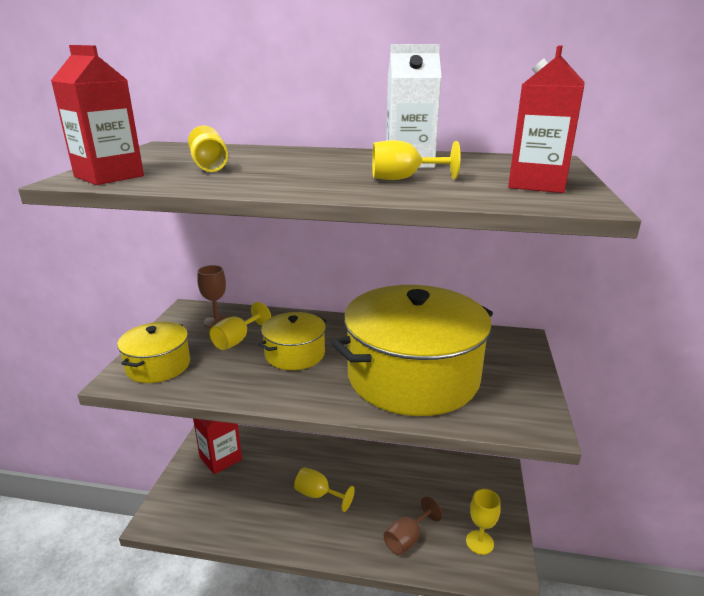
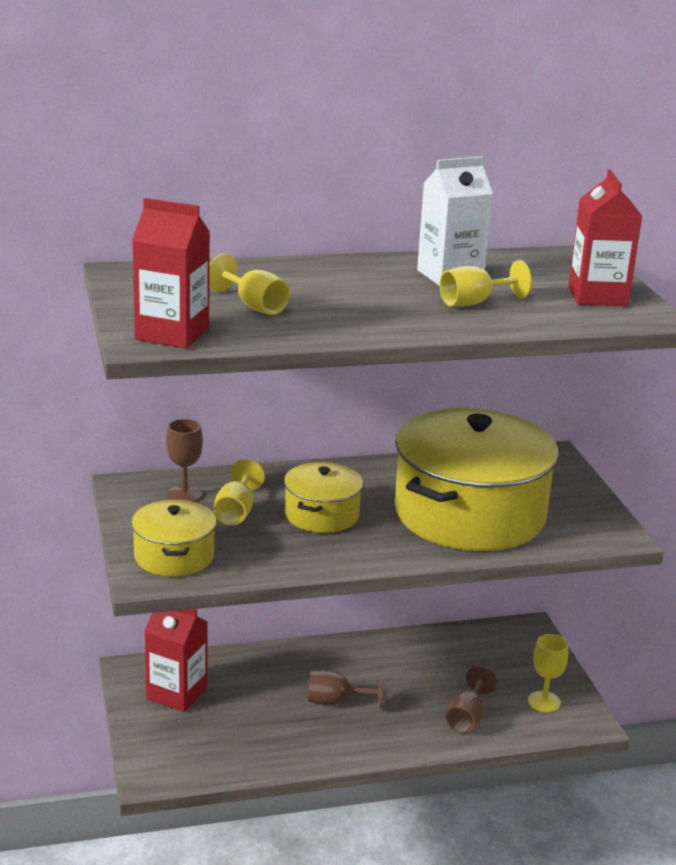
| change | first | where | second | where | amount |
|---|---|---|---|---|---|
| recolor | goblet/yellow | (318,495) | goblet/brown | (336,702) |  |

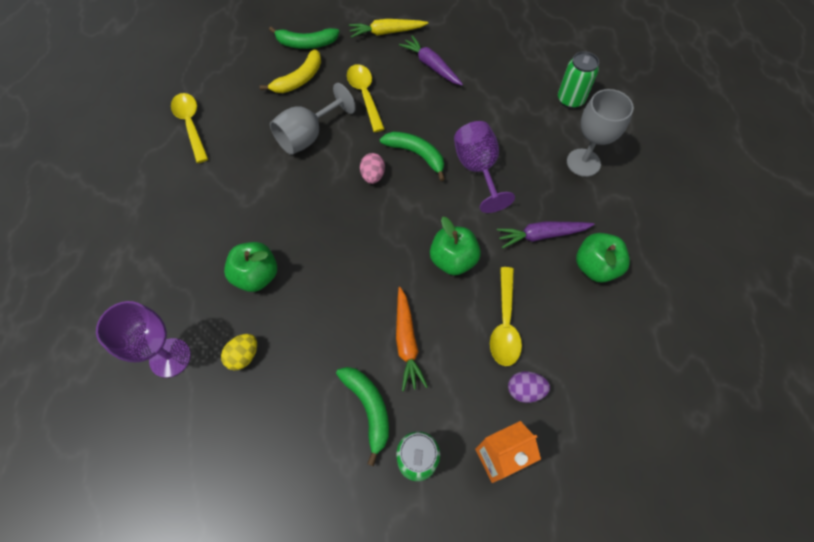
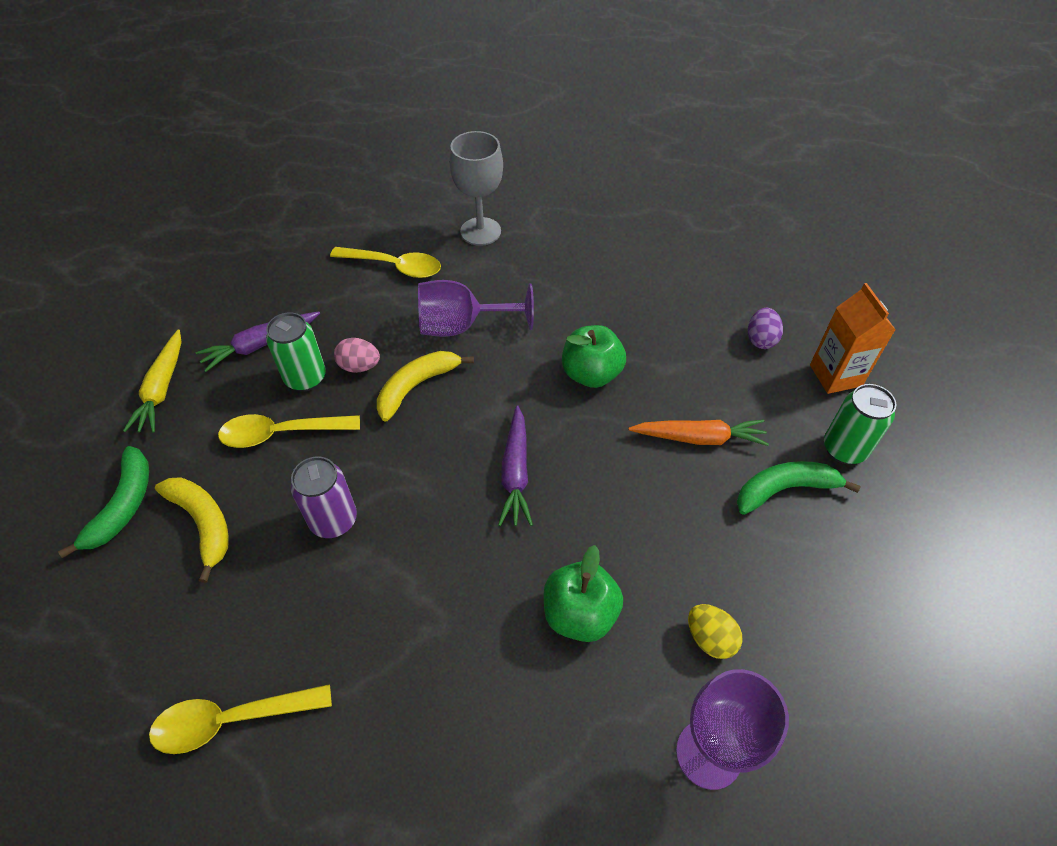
| change | first | where | second | where | amount |
|---|---|---|---|---|---|
| replace | goblet/grey | (308,136) | can/purple | (333,520) |  |
| move | egg/pink | (373,176) |  | (359,366) |  |
| recolor | banana/green | (416,154) | banana/yellow | (416,386) |  |
| move | spoon/yellow | (505,324) |  | (394,266) |  |
| move | carrot/purple | (541,235) |  | (515,473) |  |
| move | can/green | (570,100) |  | (305,378) |  |
| delete | apple/green | (595,267) |  |  |  |

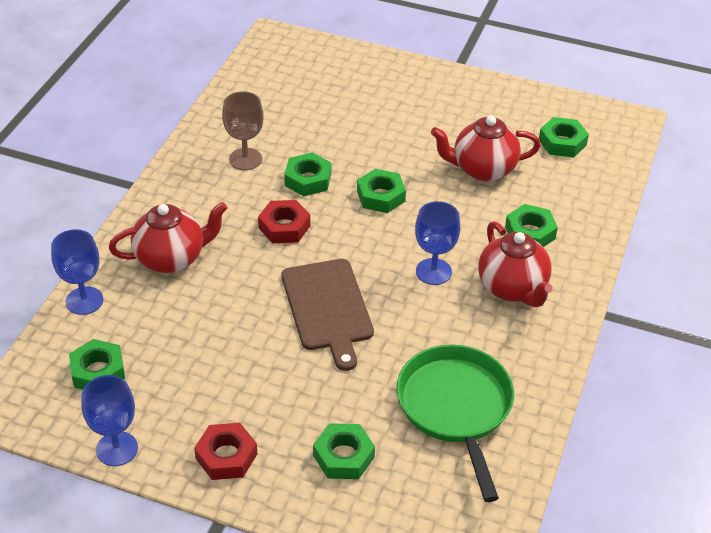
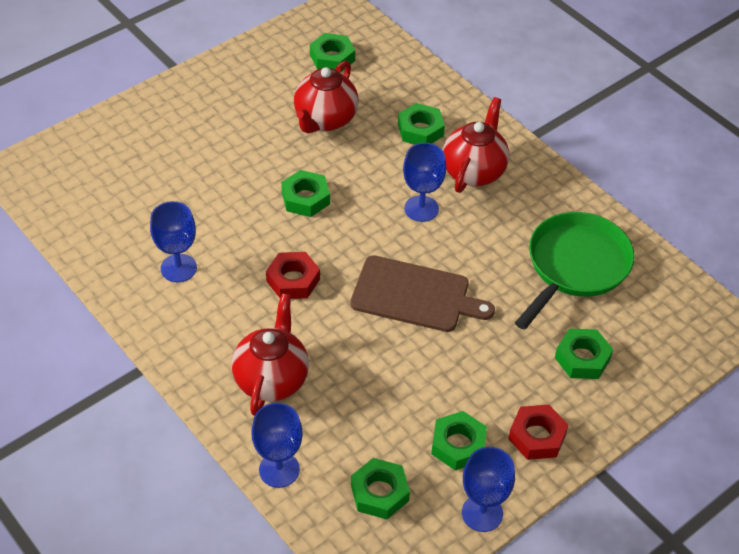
| change | first | where | second | where | amount |
|---|---|---|---|---|---|
| recolor | goblet/brown | (245,159) | goblet/blue | (178,268) |  |
| move | nut/green | (308,180) |  | (458,445) |  |
| rotate | pan/green | (456,408) |  | (575,266) | 105 degrees clockwise |
| rotate | teapot/red | (512,288) |  | (474,171) | 75 degrees counterclockwise |

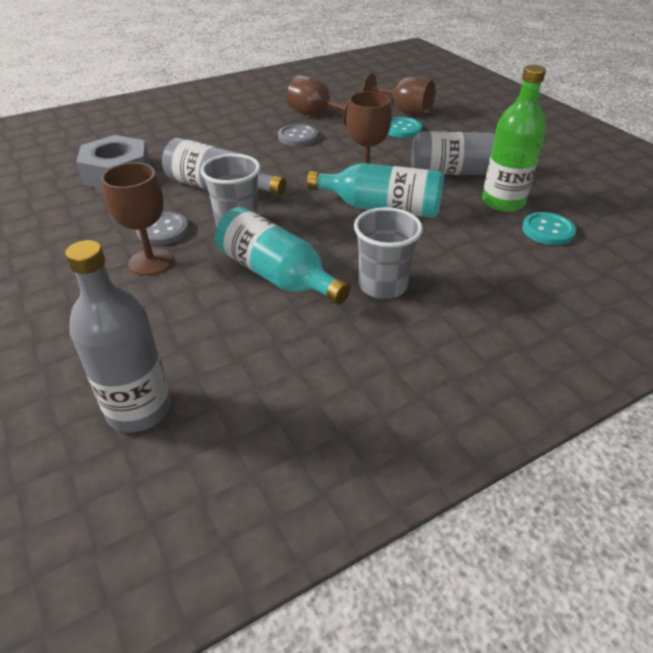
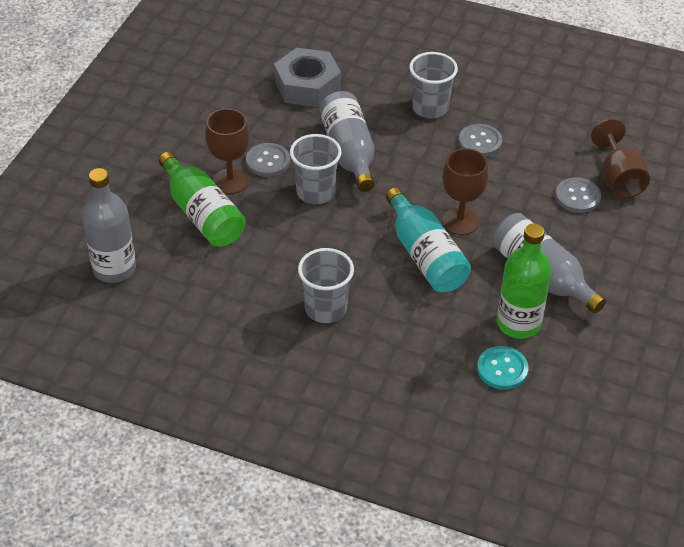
| change | first | where | second | where | amount |
|---|---|---|---|---|---|
| delete | bottle/turquoise | (277,275) |  |  |  |
| delete | goblet/brown | (316,115) |  |  |  |
| recolor | button/turquoise | (401,129) | button/grey | (577,196) |  |
| insert |  |  | bottle/green | (202,214) |  |
| insert |  |  | cup/grey | (430,108) |  |

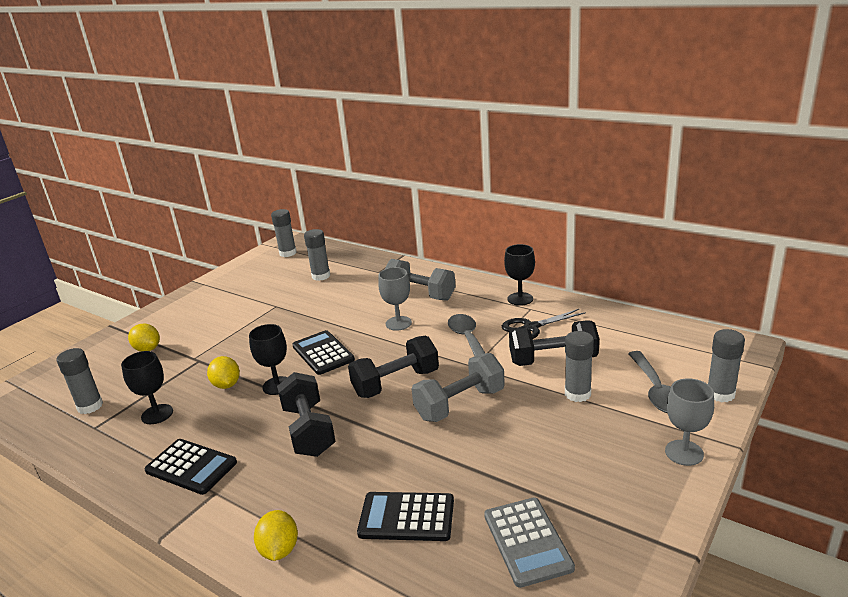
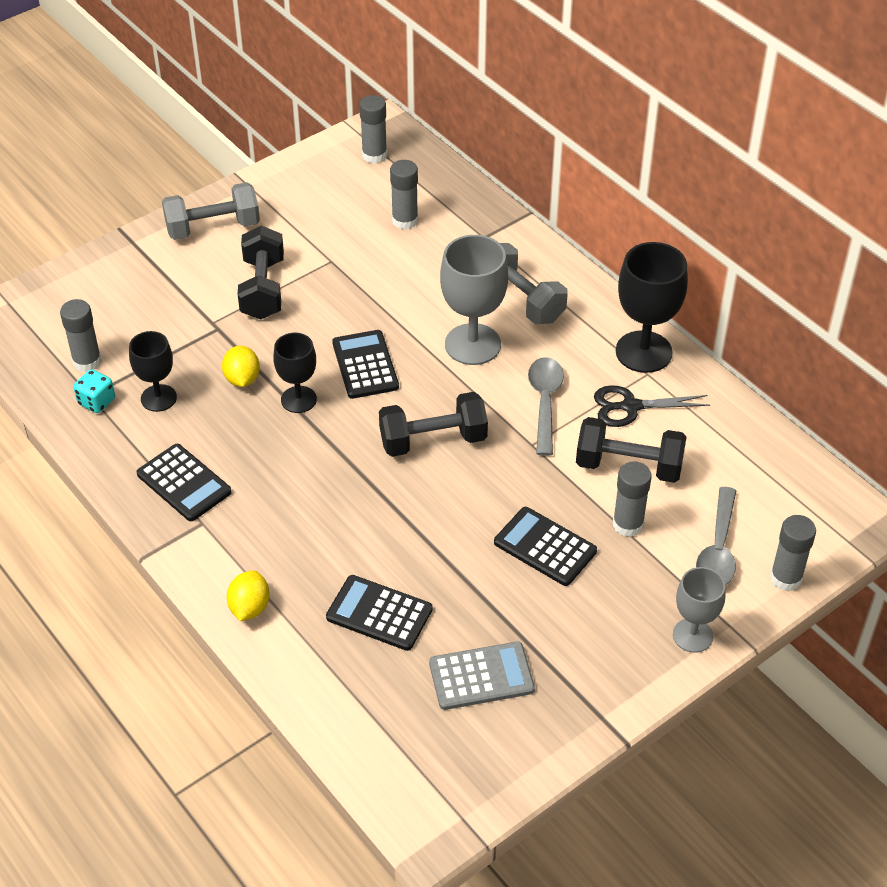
| change | first | where | second | where | amount |
|---|---|---|---|---|---|
| delete | lemon/yellow | (147,349) |  |  |  |
| move | dumbbell/black | (309,430) |  | (263,289) |  |
| resize | goblet/grey | (398,323) |  | (472,344) | x1.62 |
| move | dumbbell/grey | (460,404) |  | (213,227) |  |
| rotate | calculator/grey | (527,541) |  | (481,676) | 105 degrees counterclockwise |
| resize | goblet/black | (520,299) |  | (643,352) | x1.62 |
| insert |  |  | dice/turquoise | (96,401) |  |
| insert |  |  | calculator/black | (545,547) |  |

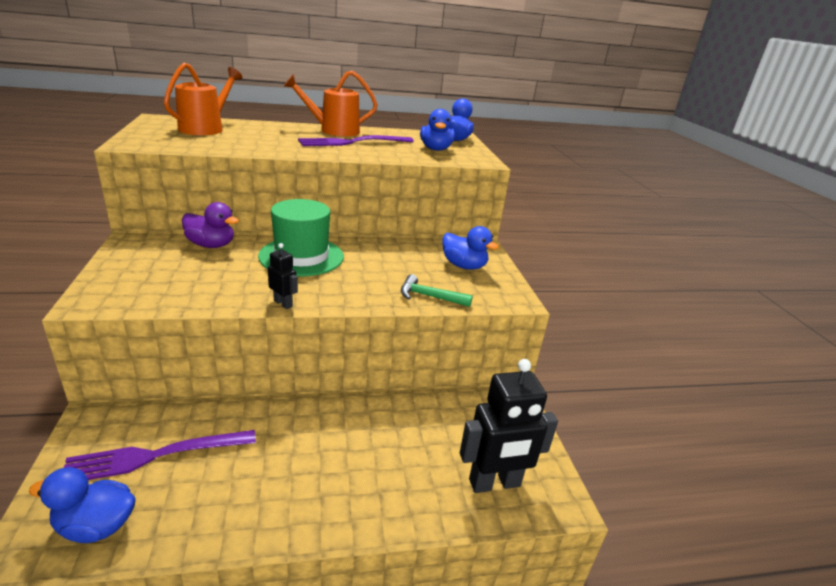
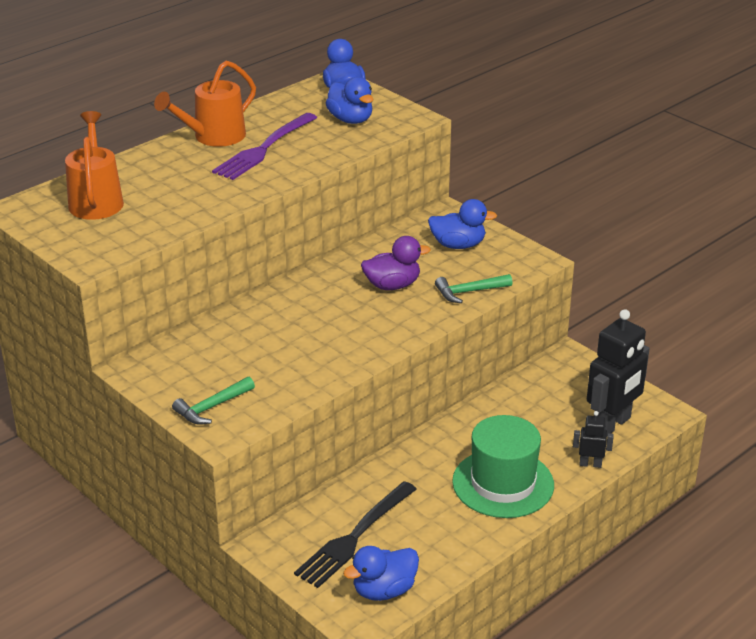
| change | first | where | second | where | amount |
|---|---|---|---|---|---|
| recolor | fork/purple | (155,456) | fork/black | (354,537) |  |
| move | duck/purple | (211,245) |  | (392,285) |  |
| move | hat/green | (301,256) |  | (503,483) |  |
| move | robot/black | (283,303) |  | (590,464) |  |
| insert |  |  | hammer/green | (212,407) |  |

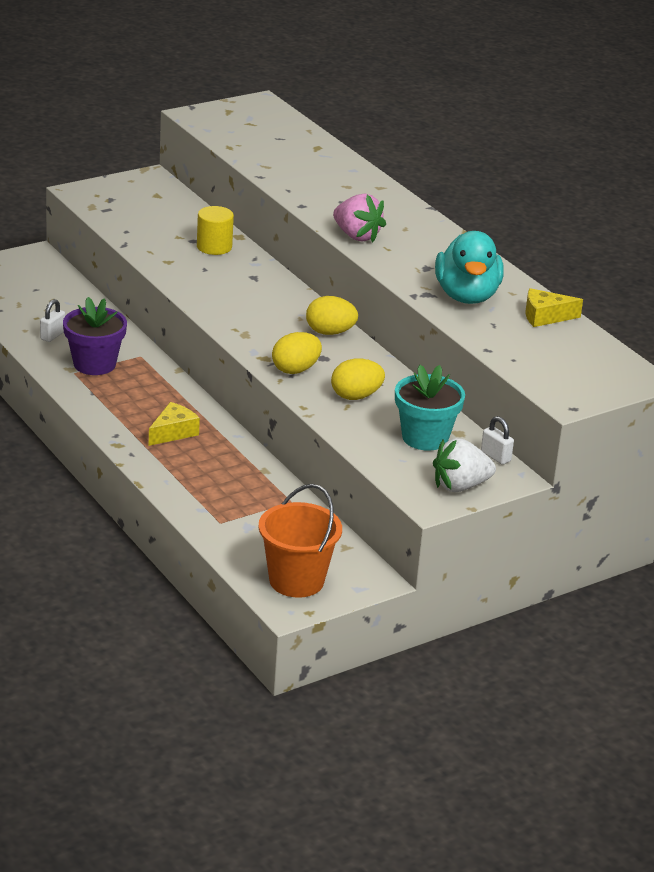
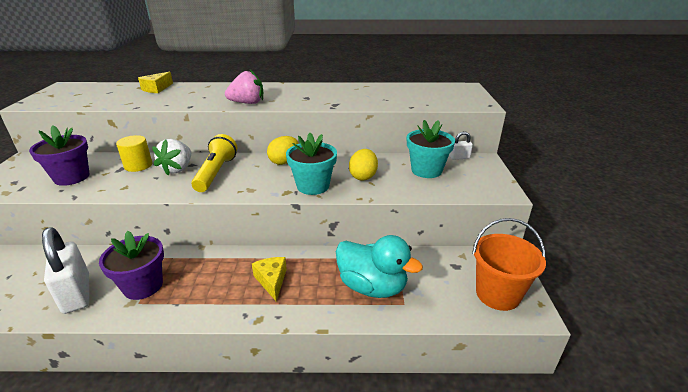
| change | first | where | second | where | amount |
|---|---|---|---|---|---|
| resize | padlock/white | (52,335) |  | (77,293) | x2.12 |
| replace | egg/yellow | (295,370) | flower pot/turquoise | (313,186) |  |
| move | strawberry/white | (460,486) |  | (177,169) |  |
| move | duck/turquoise | (467,296) |  | (372,286) |  |
| move | cheese/yellow | (545,317) |  | (156,89) |  |
| insert |  |  | flower pot/purple | (72,177) |  |
| insert |  |  | flashlight/yellow | (216,173) |  |

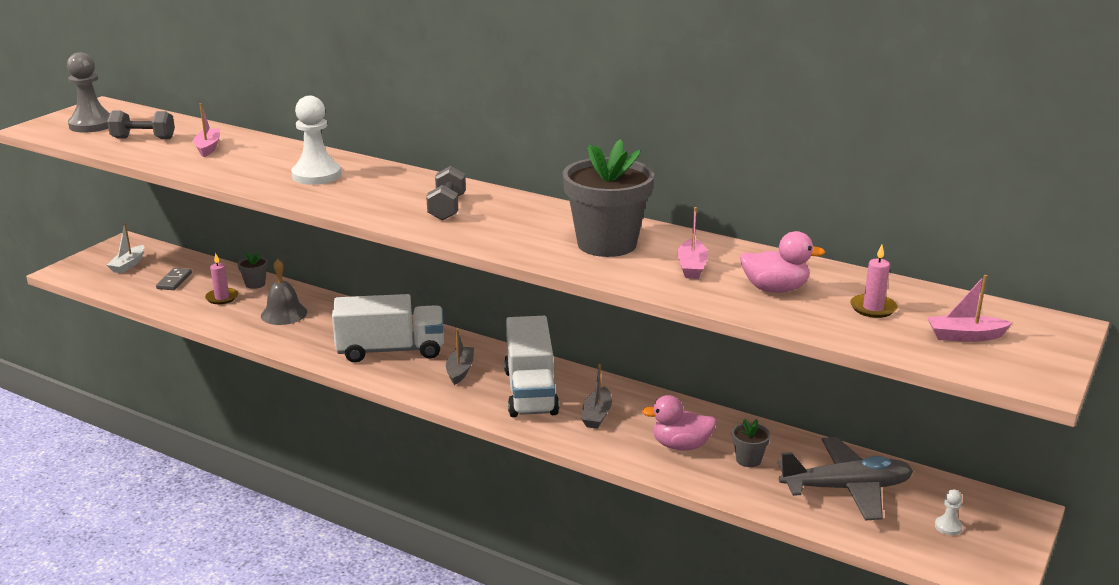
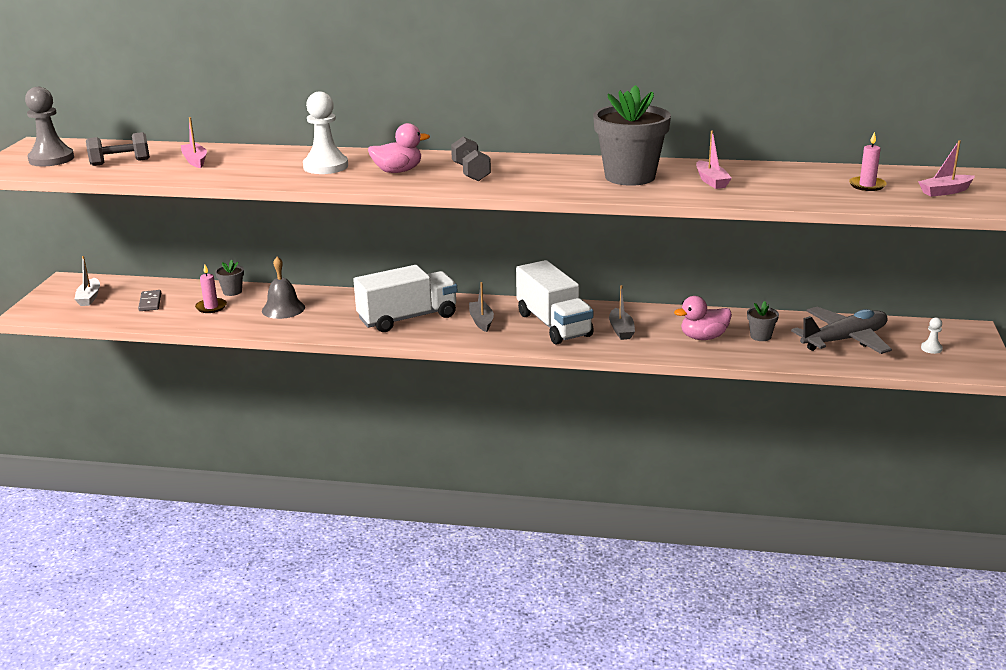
| change | first | where | second | where | amount |
|---|---|---|---|---|---|
| move | duck/pink | (775,289) |  | (398,171) |  |

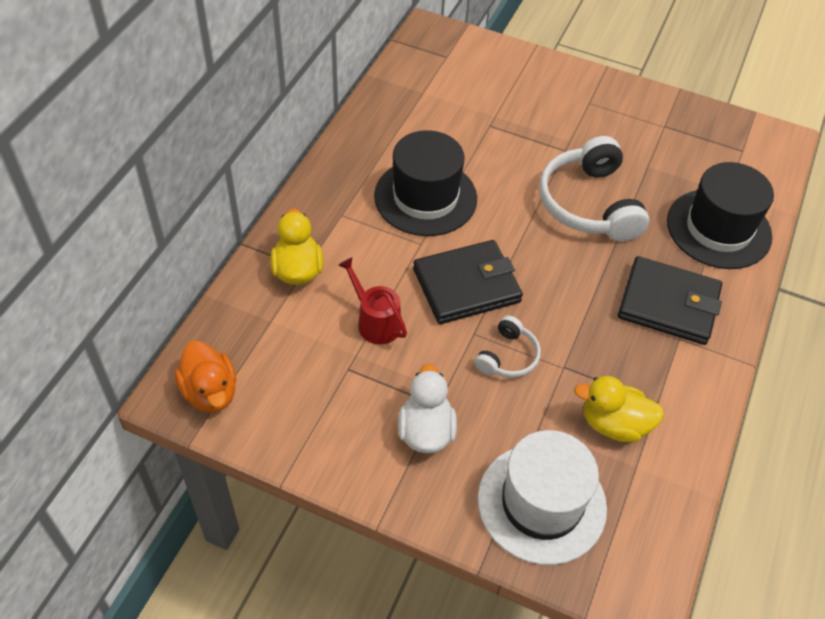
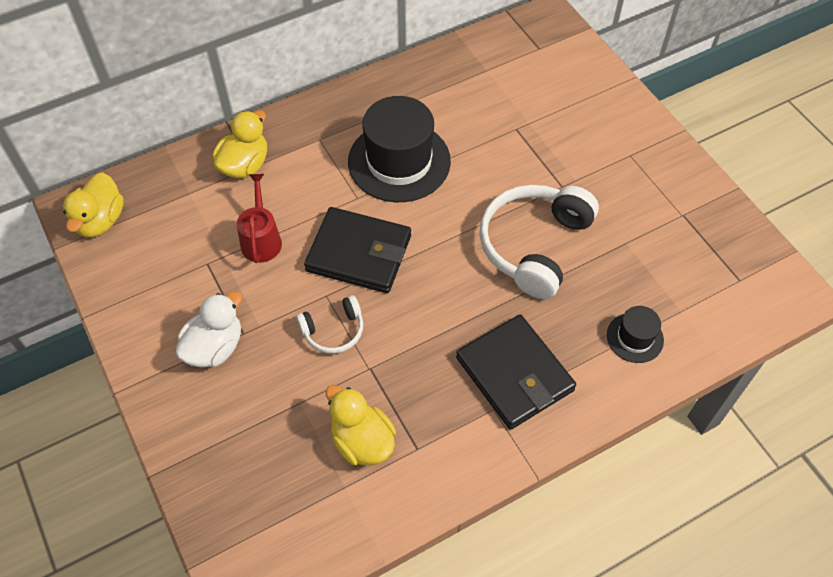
| change | first | where | second | where | amount |
|---|---|---|---|---|---|
| recolor | duck/orange | (210,392) | duck/yellow | (100,221) |  |
| delete | hat/white | (541,503) |  |  |  |
| resize | hat/black | (718,229) |  | (635,337) | x0.49 |

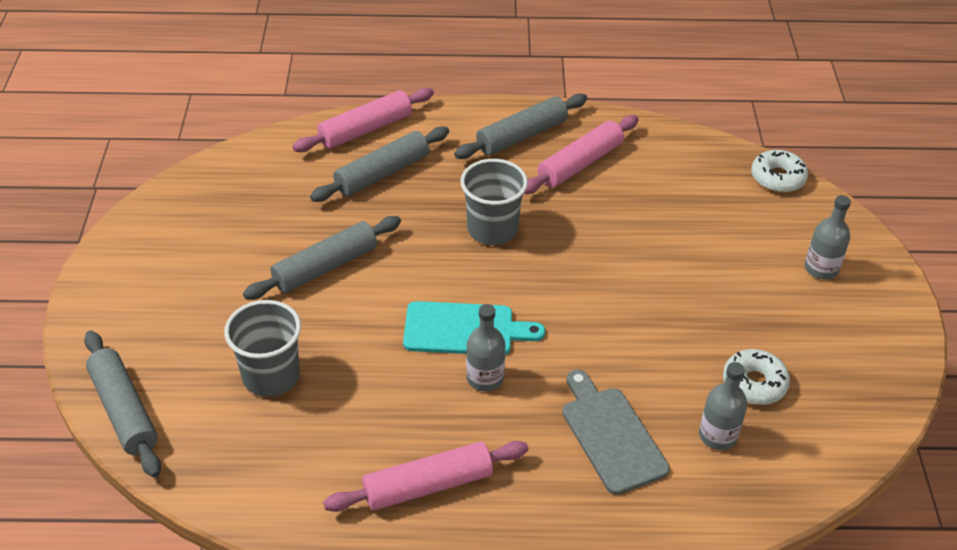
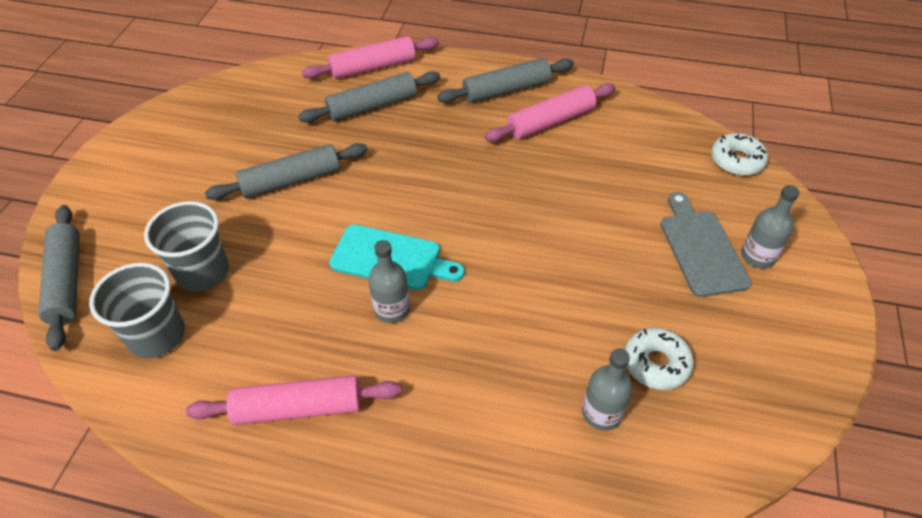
| change | first | where | second | where | amount |
|---|---|---|---|---|---|
| move | cup/grey | (492,229) |  | (157,335) |  |
| move | cutting board/grey | (611,435) |  | (701,248) |  |

